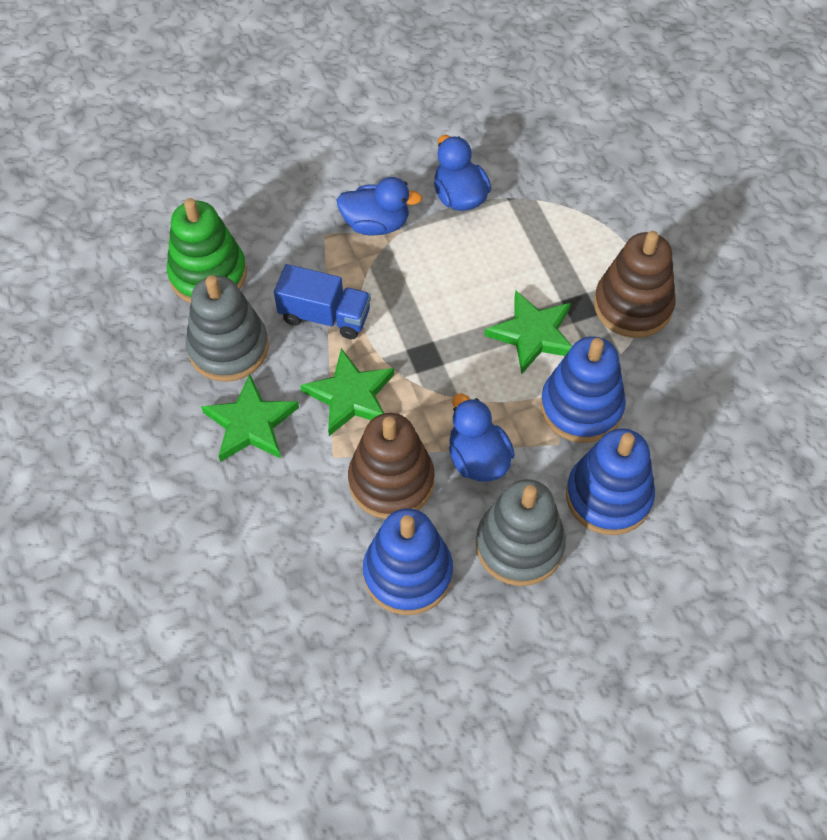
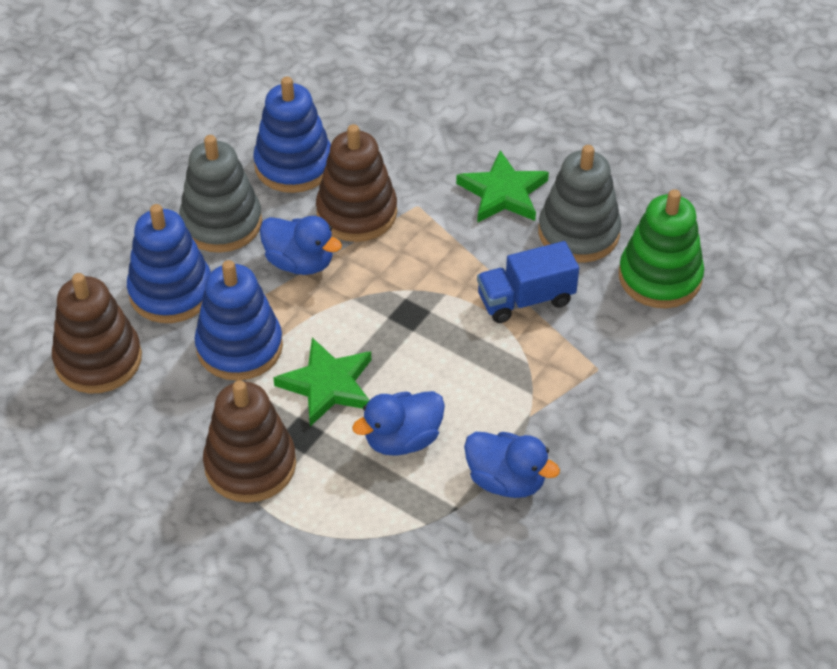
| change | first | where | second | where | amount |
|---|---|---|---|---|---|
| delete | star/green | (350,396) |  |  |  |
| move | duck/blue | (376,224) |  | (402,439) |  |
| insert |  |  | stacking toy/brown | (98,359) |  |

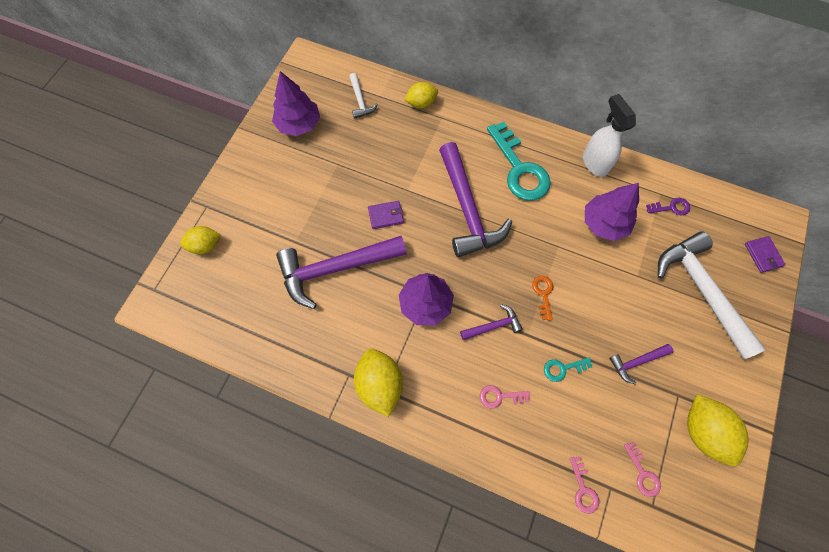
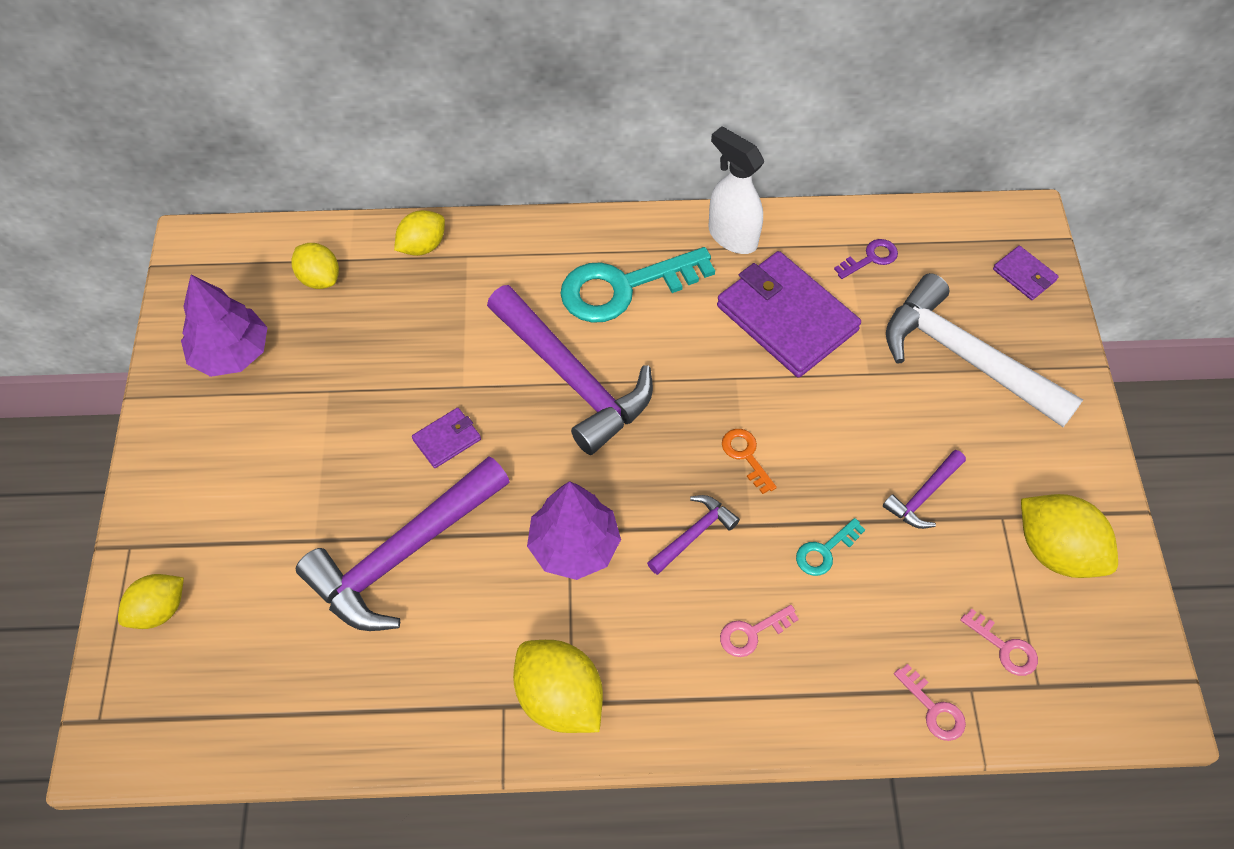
| change | first | where | second | where | amount |
|---|---|---|---|---|---|
| replace | hammer/white | (360,101) | lemon/yellow | (319,278) |  |
| rotate | key/turquoise | (519,169) |  | (624,287) | 120 degrees clockwise |
| replace | tree/purple | (604,223) | wallet/purple | (786,318) |  |

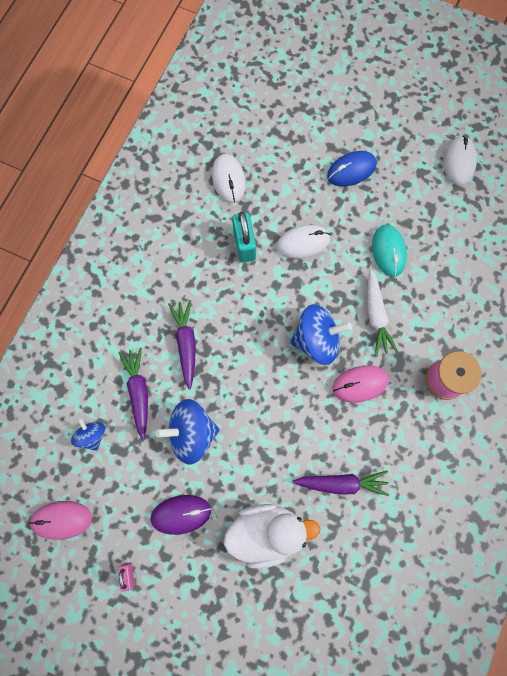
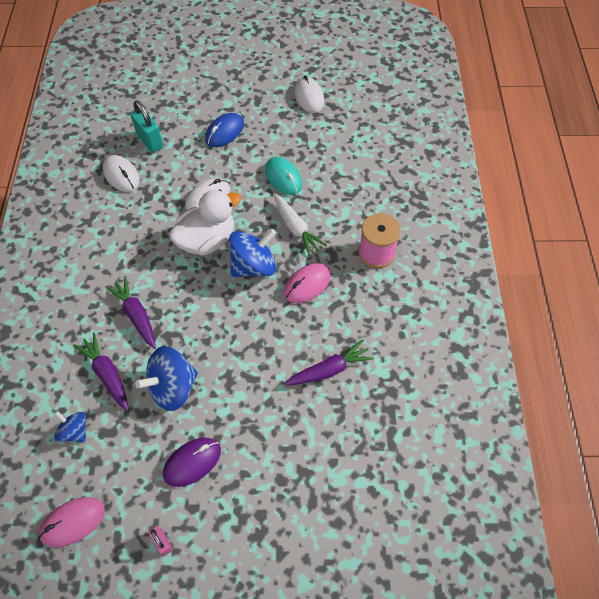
| change | first | where | second | where | amount |
|---|---|---|---|---|---|
| move | duck/white | (266,532) |  | (207,240) |  |
| move | padlock/turquoise | (244,245) |  | (150,141) |  |

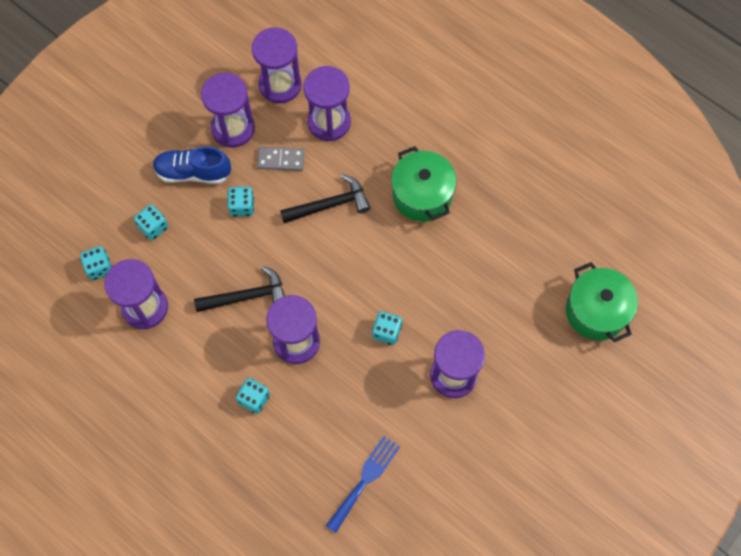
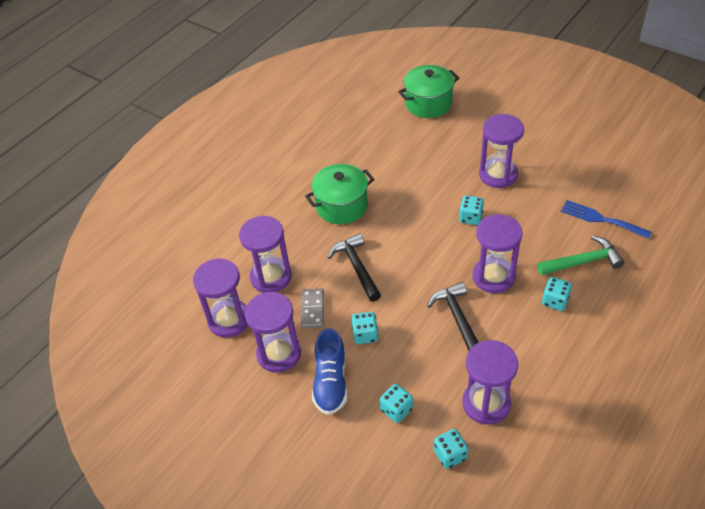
| change | first | where | second | where | amount |
|---|---|---|---|---|---|
| insert |  |  | hammer/green | (583,261) |  |

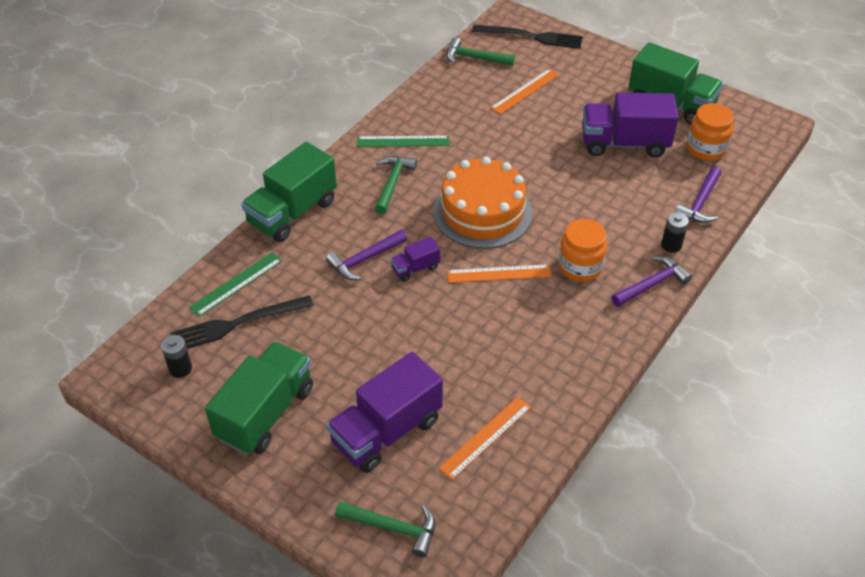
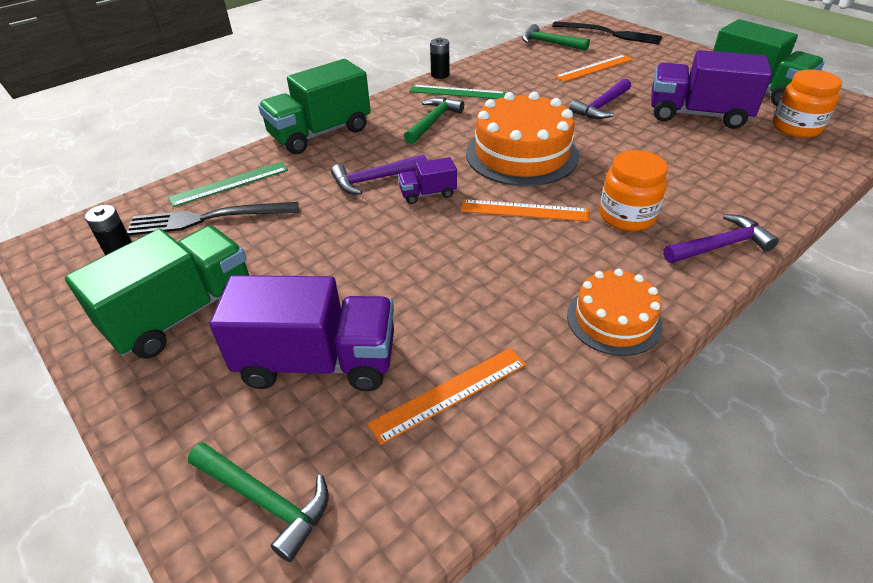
| change | first | where | second | where | amount |
|---|---|---|---|---|---|
| rotate | truck/purple | (386,431) |  | (318,361) | 150 degrees counterclockwise |
| move | battery/black | (671,245) |  | (440,75) |  |
| move | hammer/purple | (700,202) |  | (601,106) |  |
| insert |  |  | cake/orange | (613,320) |  |

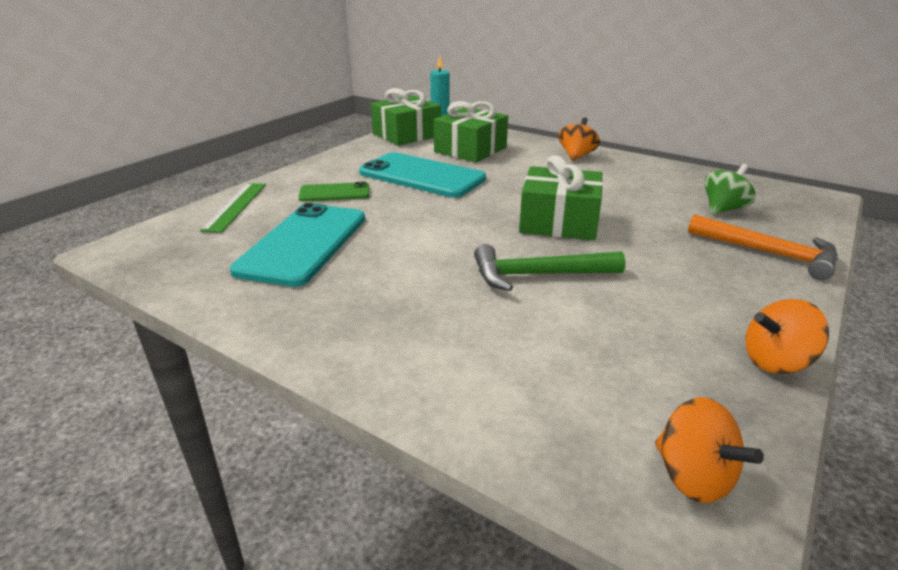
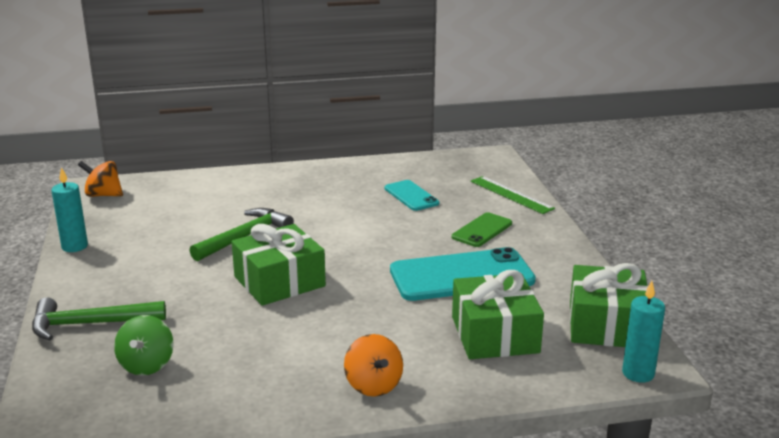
| change | first | where | second | where | amount |
|---|---|---|---|---|---|
| resize | phone/turquoise | (303,243) |  | (411,196) | x0.53 |
| recolor | hammer/orange | (768,253) | hammer/green | (90,324) |  |
| replace | spinning top/orange | (776,361) | candle/turquoise | (74,246) |  |

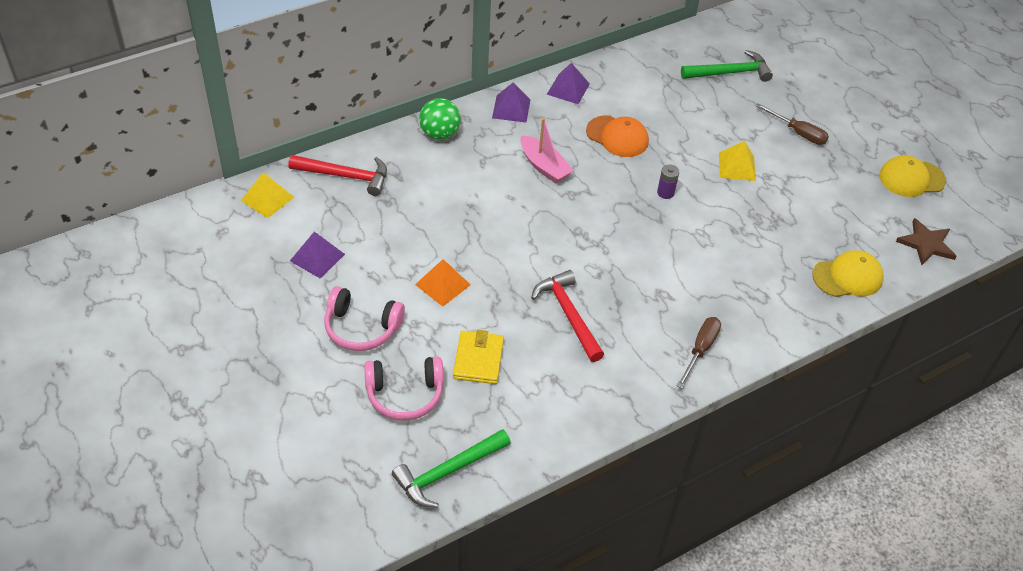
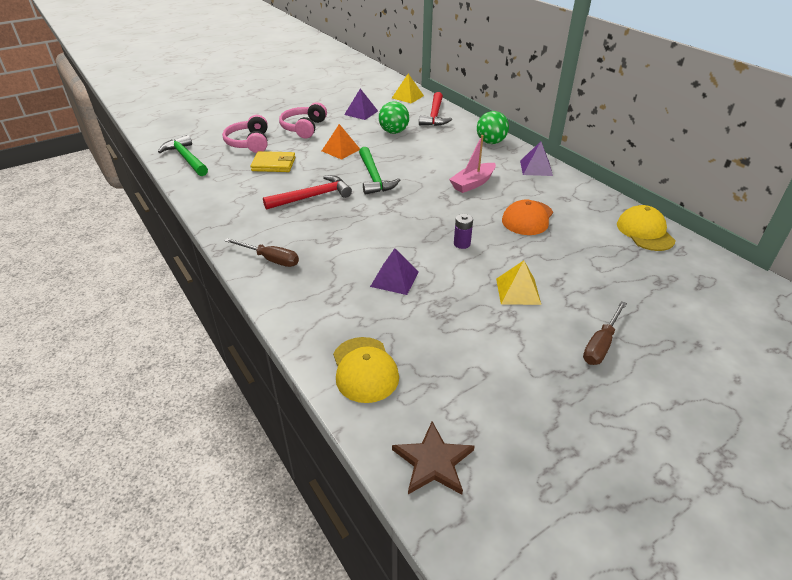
| change | first | where | second | where | amount |
|---|---|---|---|---|---|
| move | pyramid/purple | (568,89) |  | (394,279) |  |
| move | hammer/green | (730,73) |  | (373,177) |  |
| move | cap/yellow | (911,178) |  | (645,232) |  |
| insert |  |  | ball/green | (393,132) |  |

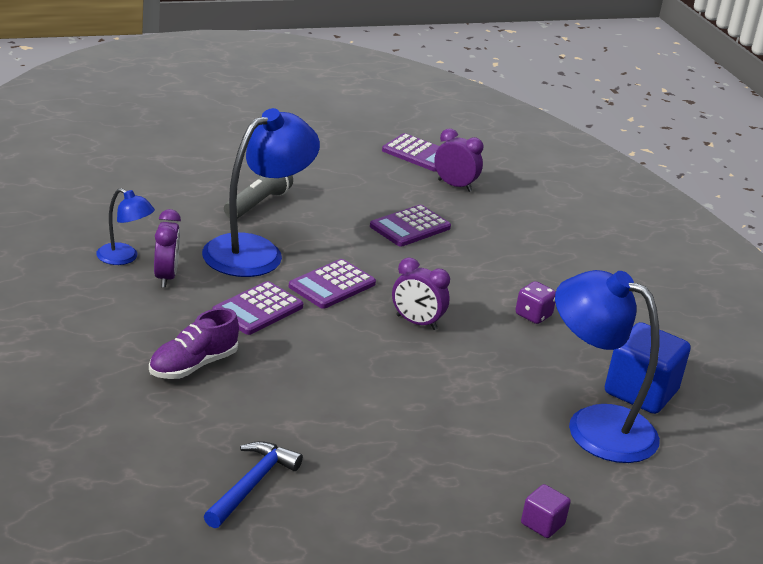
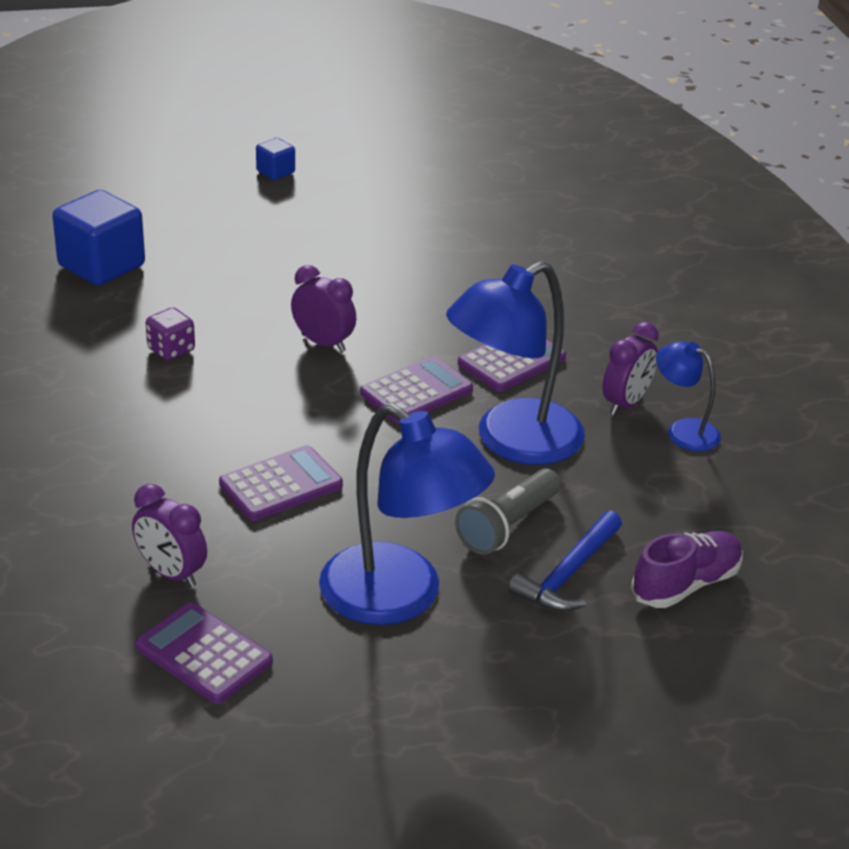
| change | first | where | second | where | amount |
|---|---|---|---|---|---|
| move | shoe/purple | (192,365) |  | (686,584) |  |
| rotate | clock/purple | (166,277) |  | (626,403) | 150 degrees counterclockwise |
| move | hammer/blue | (252,485) |  | (567,574) |  |
| recolor | cube/purple | (542,524) | cube/blue | (275,172) |  |
| move | lamp/blue | (595,426) |  | (399,598) |  |

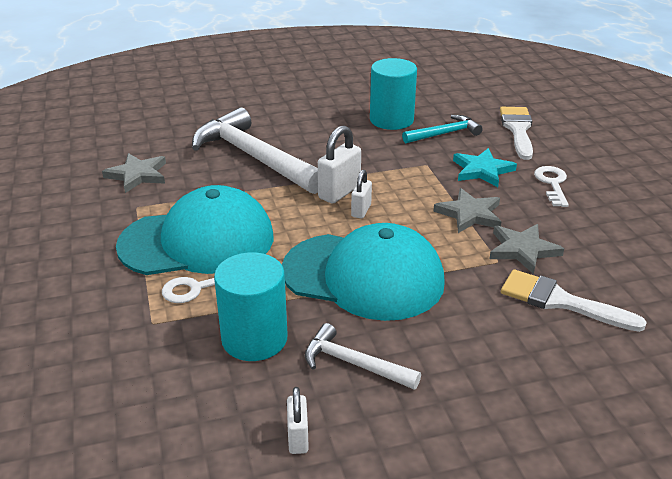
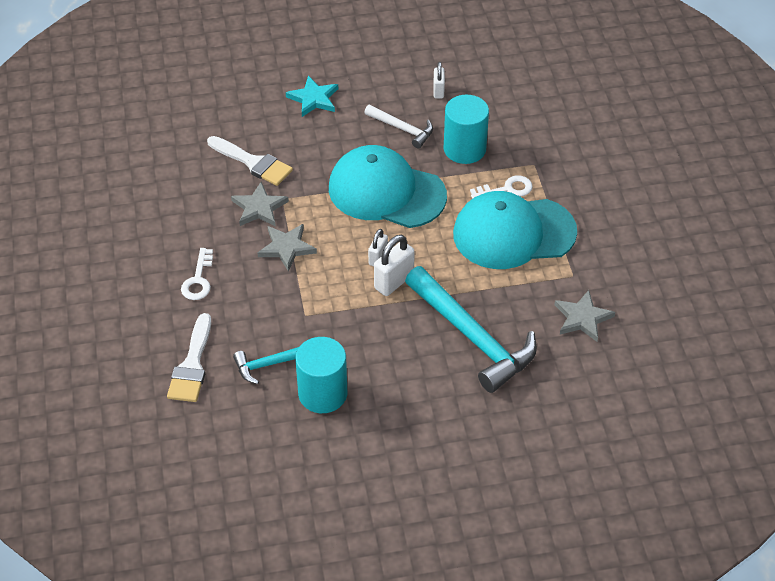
| change | first | where | second | where | amount |
|---|---|---|---|---|---|
| recolor | hammer/white | (254,158) | hammer/turquoise | (472,336) |  |
| move | star/turquoise | (482,170) |  | (313,99) |  |

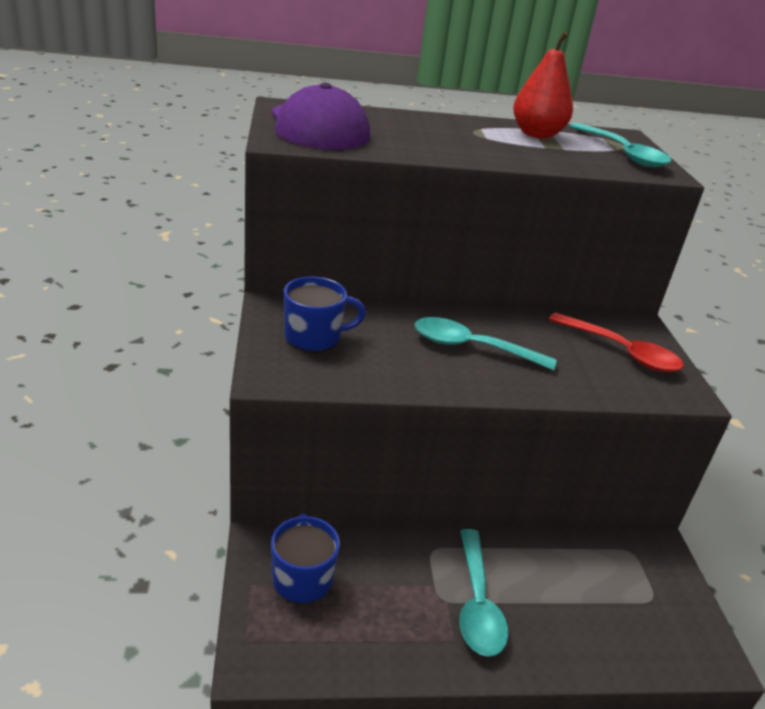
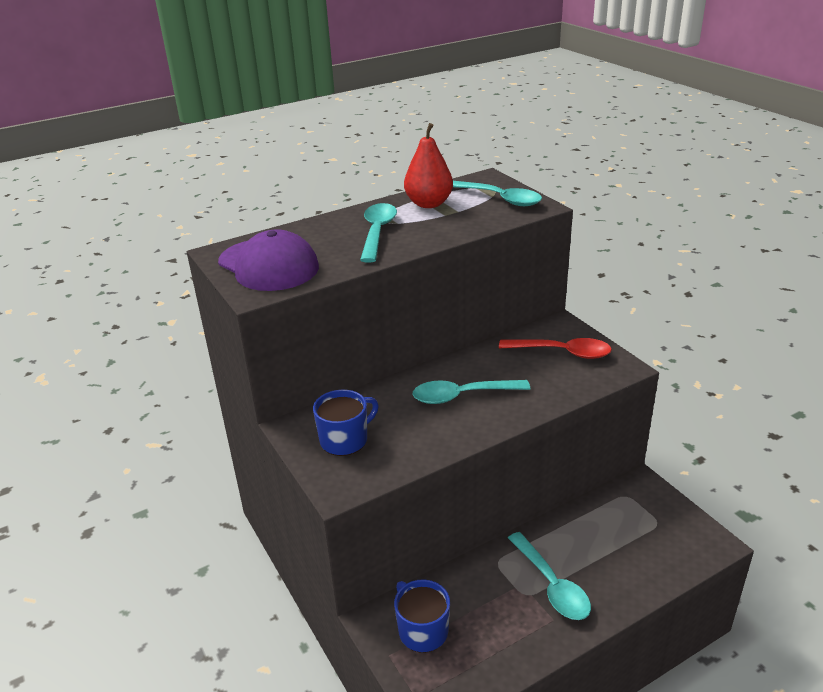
| change | first | where | second | where | amount |
|---|---|---|---|---|---|
| insert |  |  | spoon/turquoise | (377,232) |  |

